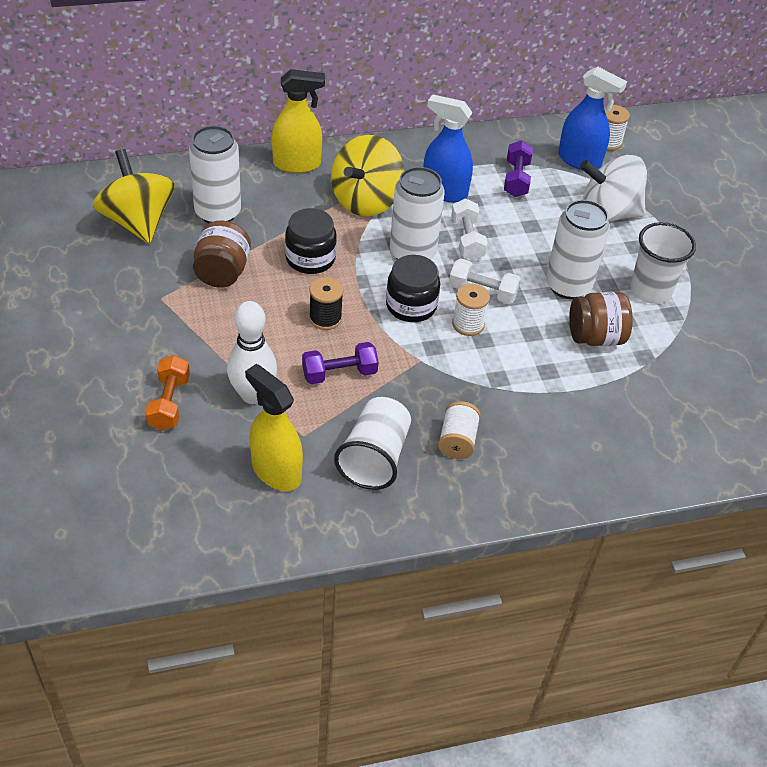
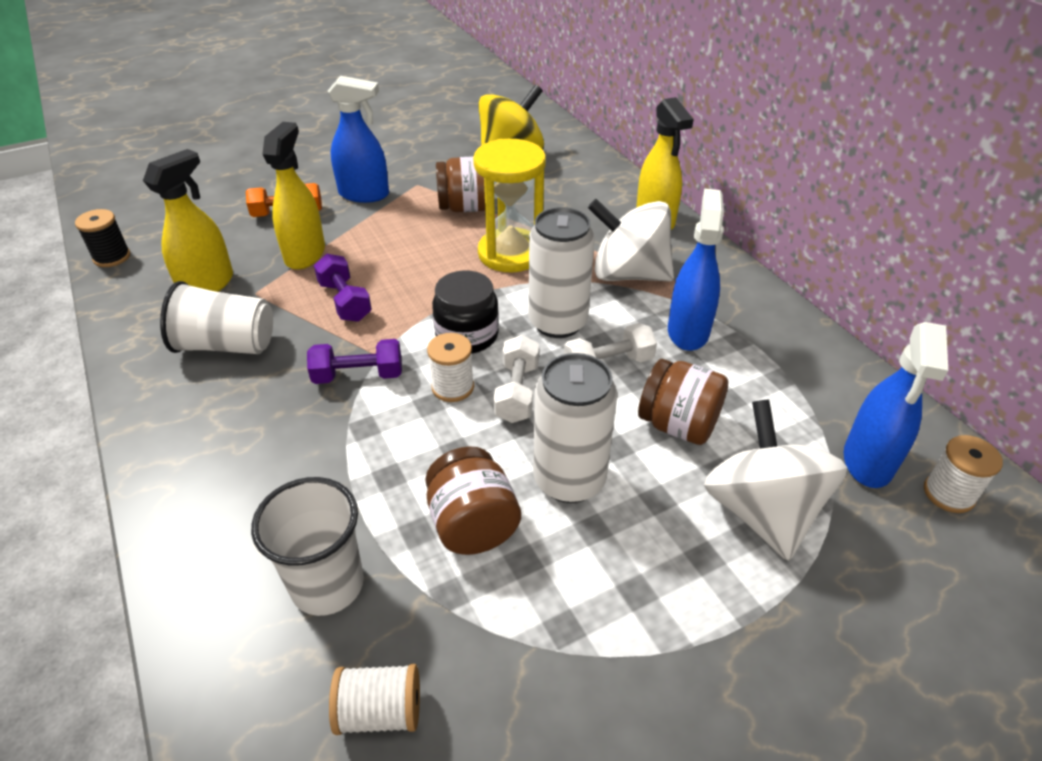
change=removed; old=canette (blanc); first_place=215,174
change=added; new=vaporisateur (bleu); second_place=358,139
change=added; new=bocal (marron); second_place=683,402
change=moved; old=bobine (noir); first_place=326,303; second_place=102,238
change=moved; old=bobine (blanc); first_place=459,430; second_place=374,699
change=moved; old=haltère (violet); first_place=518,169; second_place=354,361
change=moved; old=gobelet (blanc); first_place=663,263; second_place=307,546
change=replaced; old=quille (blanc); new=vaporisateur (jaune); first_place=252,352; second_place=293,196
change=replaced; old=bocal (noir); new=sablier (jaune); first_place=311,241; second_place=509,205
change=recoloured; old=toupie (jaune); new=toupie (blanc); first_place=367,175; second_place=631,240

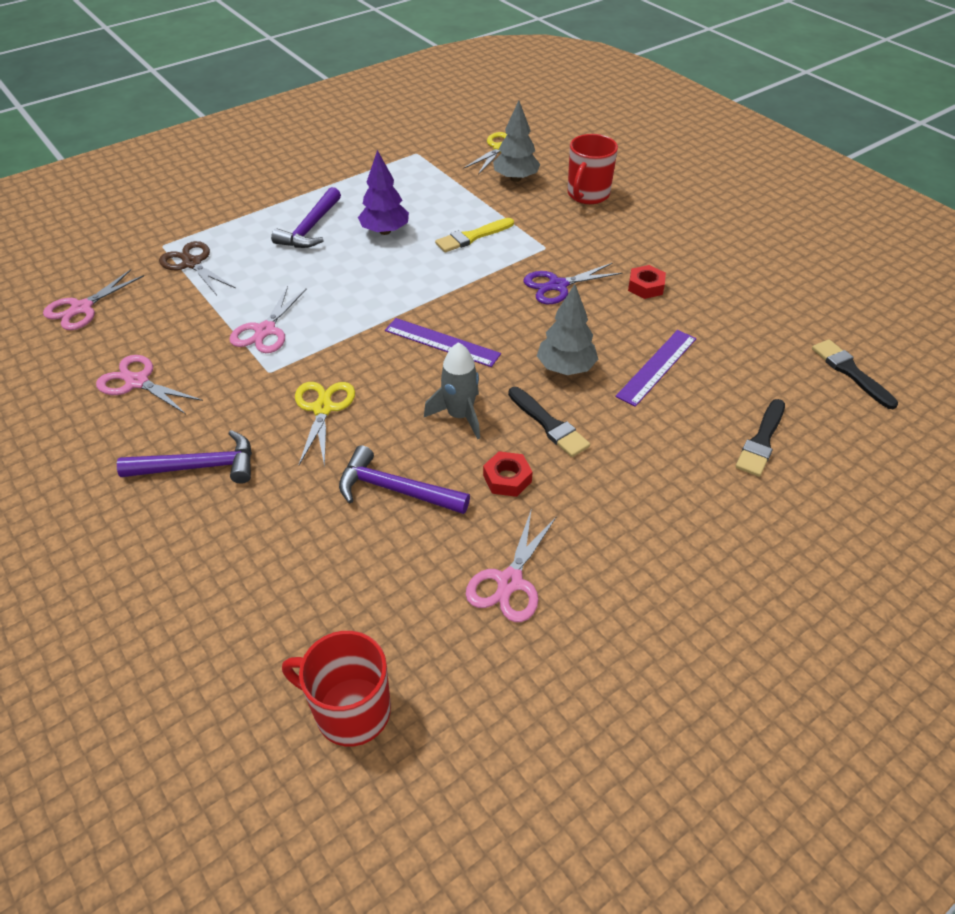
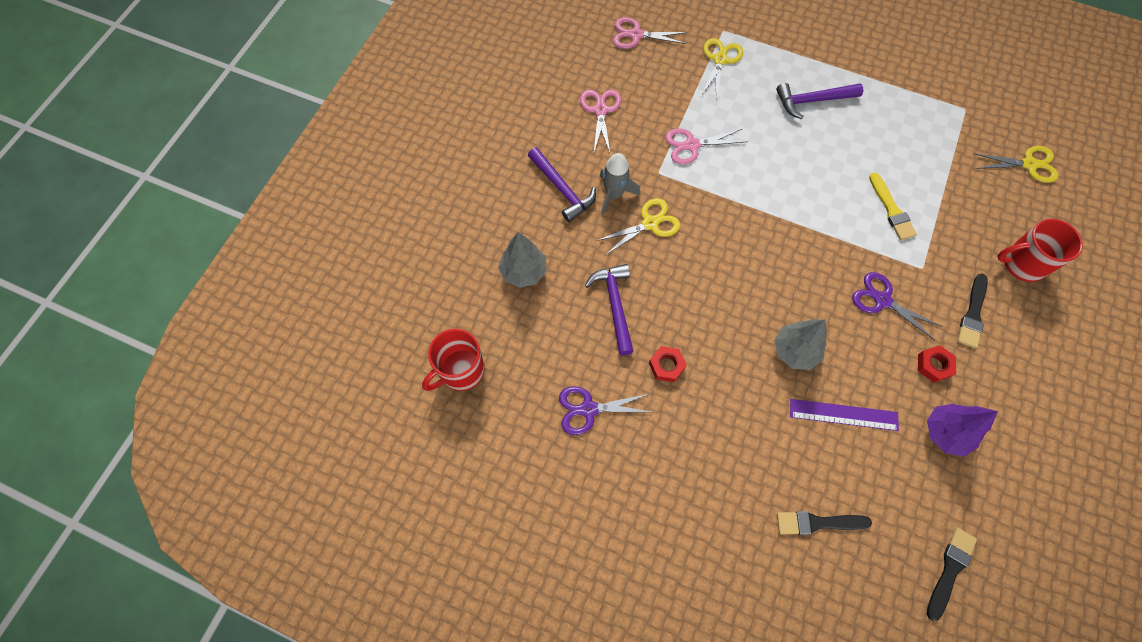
change=removed; old=règle (violet); first_place=443,342
change=moved; old=arbre (violet); first_place=383,192; second_place=962,430
change=moved; old=fusée (gris); first_place=452,390; second_place=620,184
change=moved; old=arbre (gris); first_place=517,141; second_place=522,260
change=moved; old=pinceau (noir); first_place=549,422; second_place=972,310
change=recoloured; old=ciseaux (marron); new=ciseaux (jaune); first_place=197,268; second_place=722,69
change=recoloured; old=ciseaux (rose); new=ciseaux (violet); first_place=511,565; second_place=605,410
change=turned; old=tasse (rouge); first_place=336,688; second_place=453,359; degrees=-120
change=turned; old=pinceau (jaune); first_place=474,235; second_place=893,206; degrees=-135

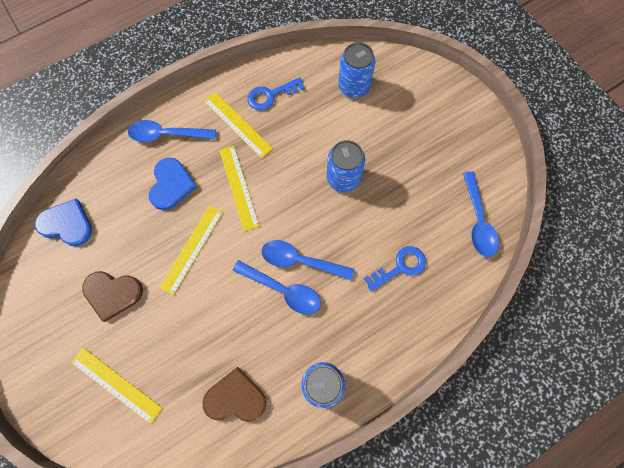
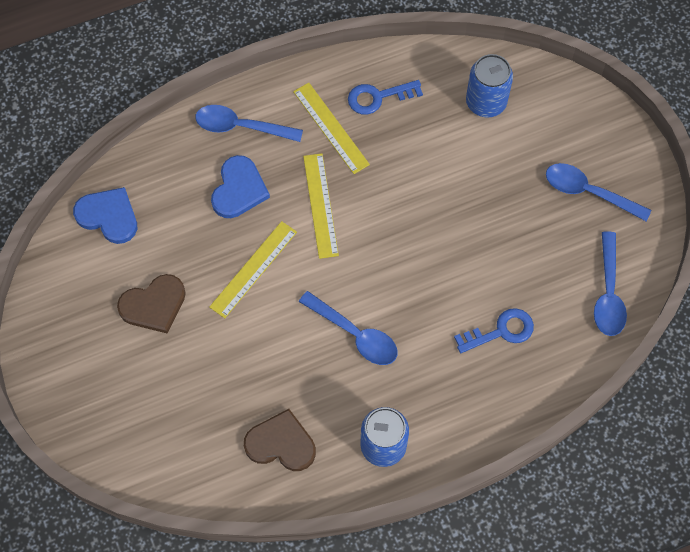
change=removed; old=règle (jaune); first_place=116,386
change=removed; old=canette (bleu); first_place=345,166
change=moved; old=cuillère (bleu); first_place=307,260; second_place=598,192
change=turned; old=cœur (marron); first_place=112,296; second_place=151,304; degrees=-45

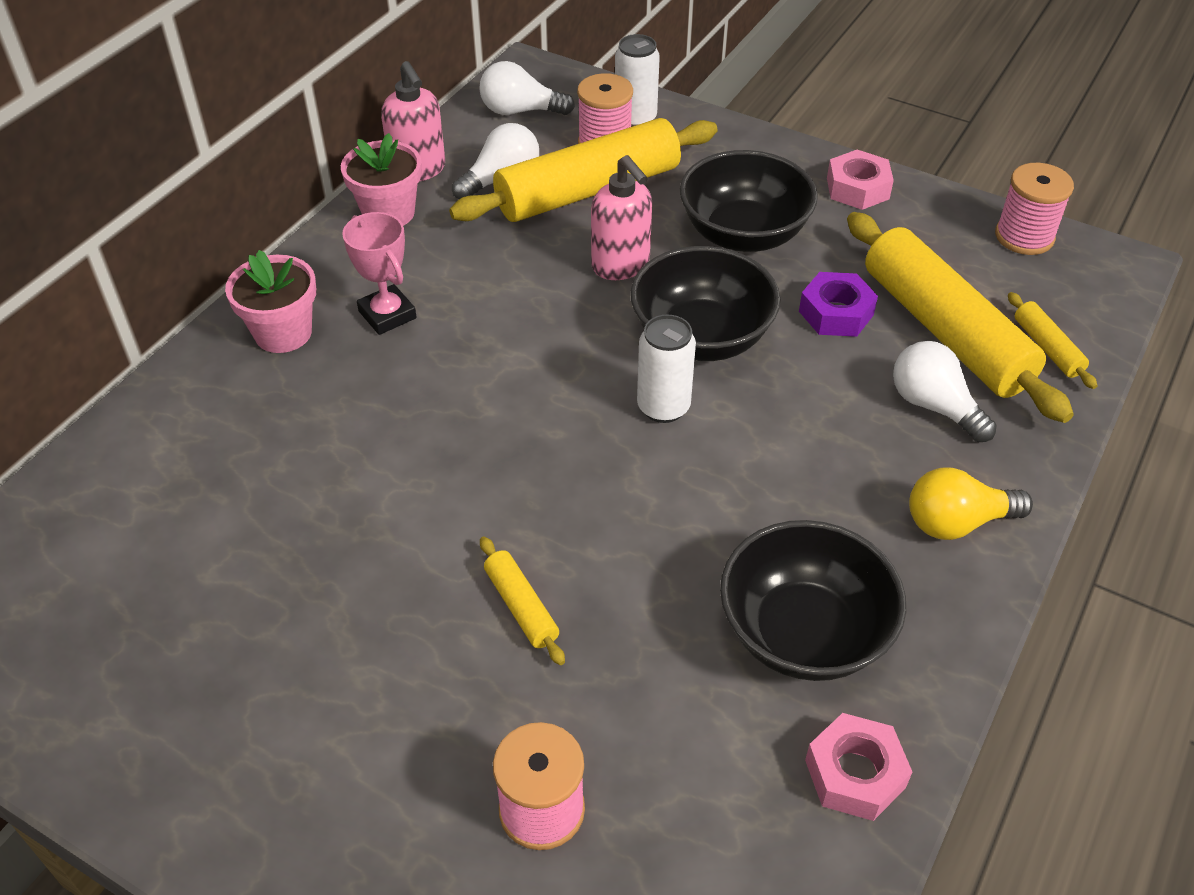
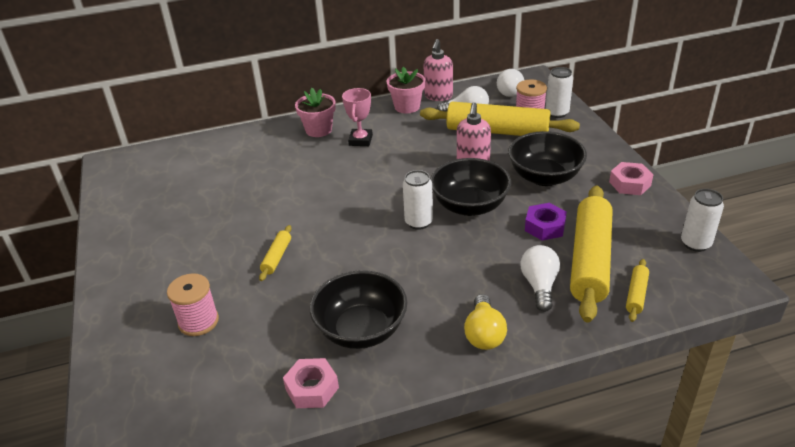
change=replaced; old=bobine (rose); new=canette (blanc); first_place=1034,209; second_place=702,220
change=turned; old=ampoule (blanc); first_place=527,88; second_place=510,83; degrees=-135
change=turned; old=ampoule (jaune); first_place=971,503; second_place=485,322; degrees=-120

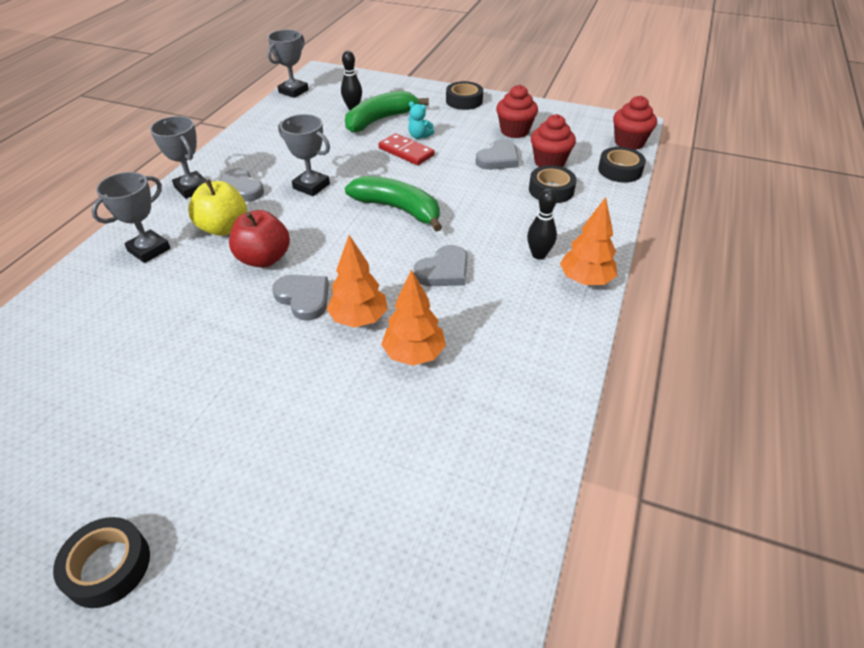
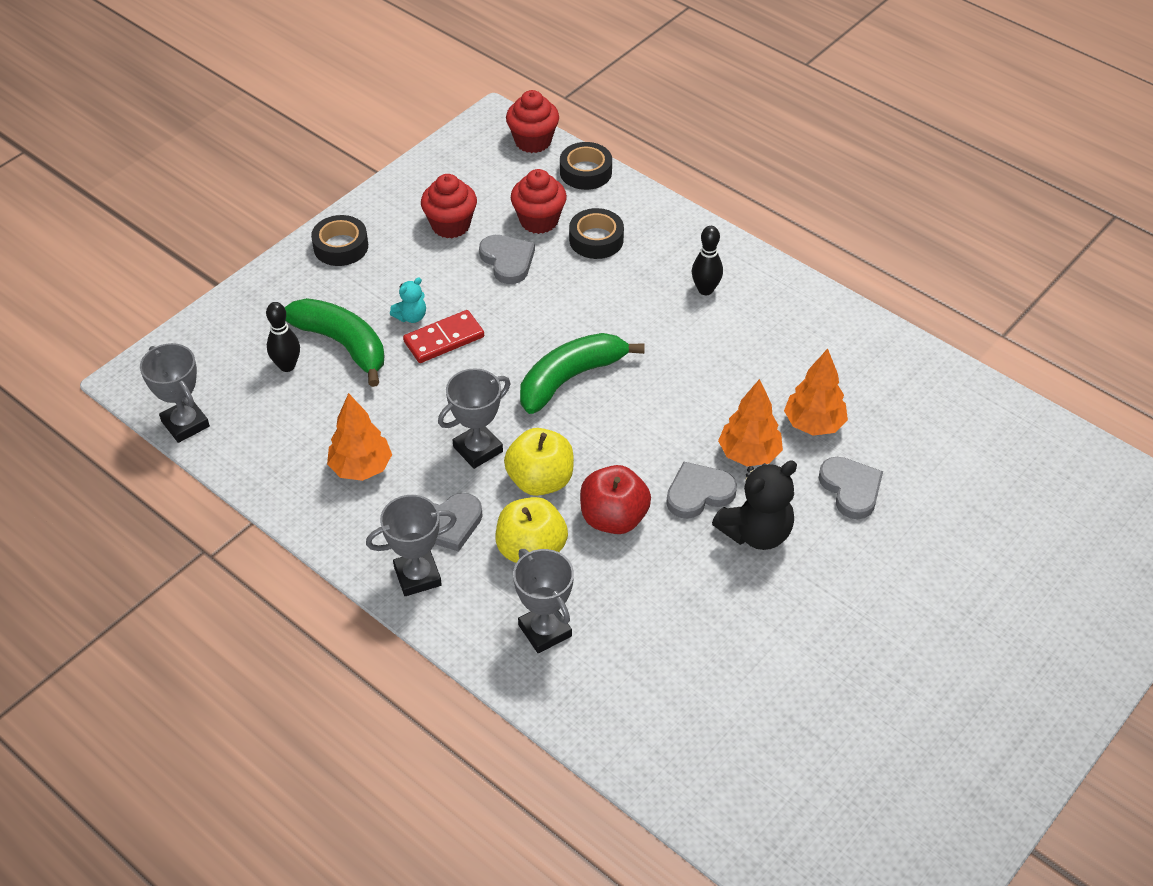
change=removed; old=ruban adhésif (noir); first_place=101,562
change=added; new=pomme (jaune); second_place=539,462
change=added; new=ours en peluche (noir); second_place=754,505
change=moved; old=cœur (gris); first_place=441,265; second_place=851,488
change=moved; old=arbre (orange); first_place=588,241; second_place=359,437
change=turned; old=banane (vert); first_place=387,111; second_place=334,342; degrees=150

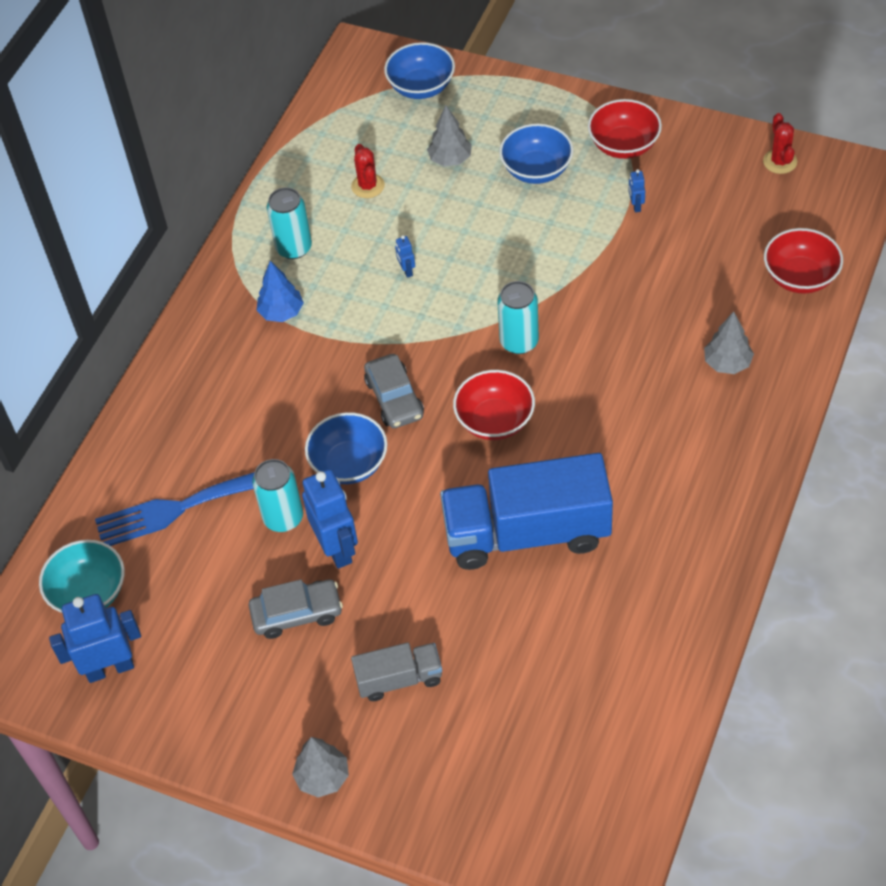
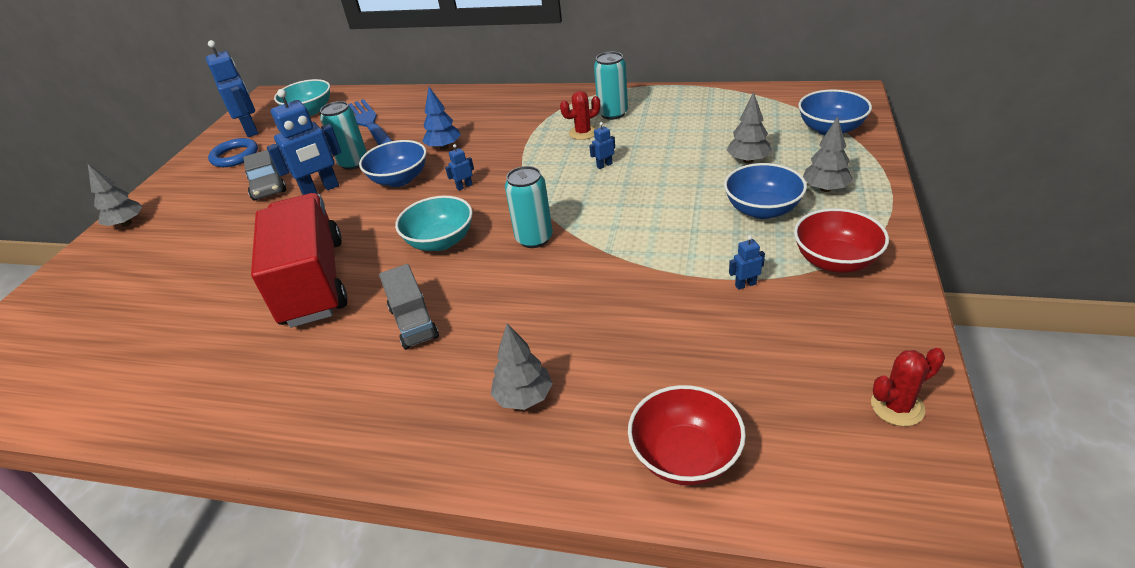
change=added; new=anneau (bleu); second_place=233,152
change=added; new=arbre (gris); second_place=828,154
change=moved; old=arbre (bleu); first_place=280,291; second_place=441,118
change=moved; old=cactus (rouge); first_place=368,171; second_place=580,115
change=moved; old=camion (gris); first_place=396,672; second_place=409,307
change=replaced; old=voiture (gris); new=robot (bleu); first_place=394,391; second_place=459,167
change=recoloured; old=camion (bleu); new=camion (rouge); first_place=526,511; second_place=299,260
change=recoloured; old=bol (rouge); new=bol (turquoise); first_place=494,405; second_place=434,223

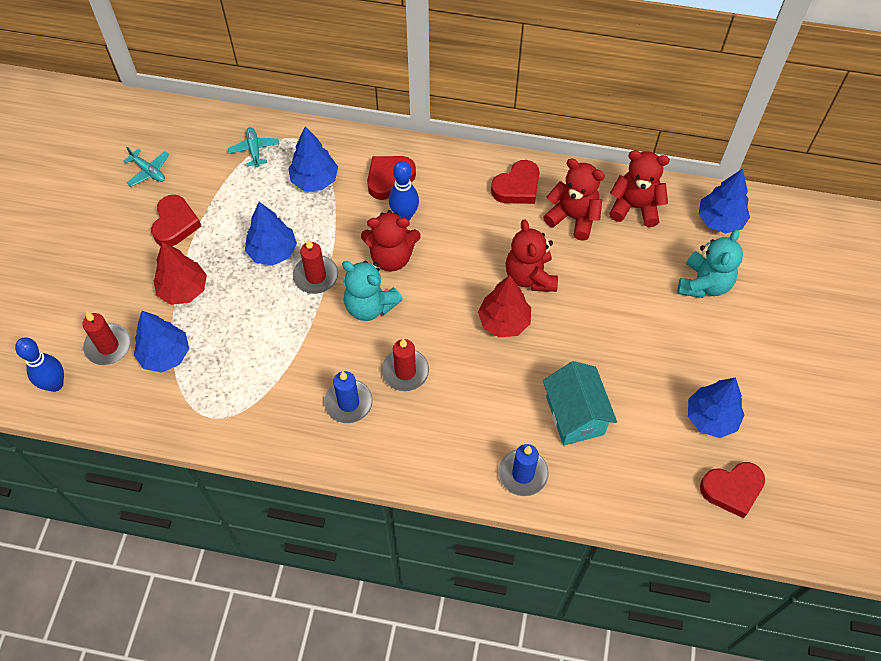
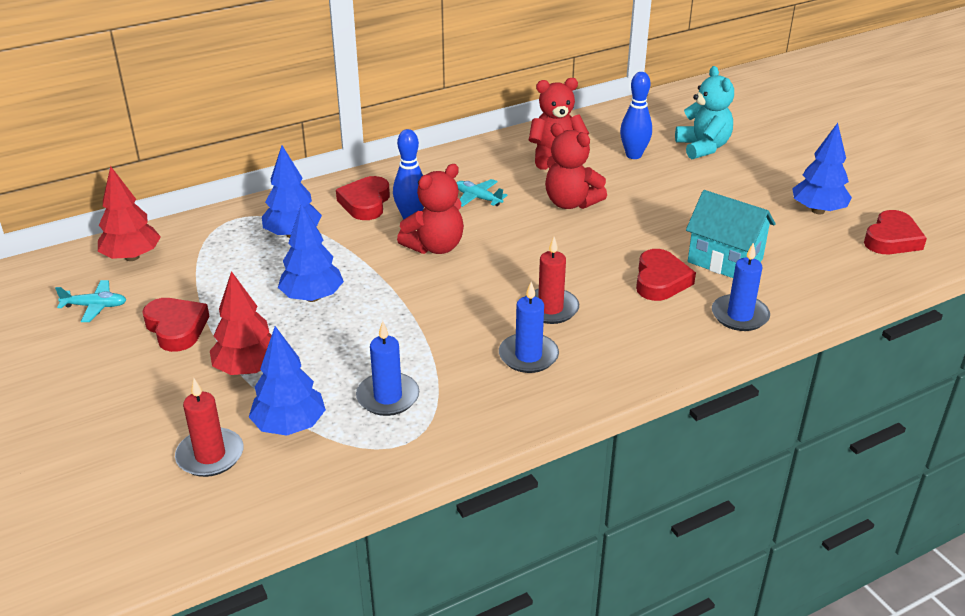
change=removed; old=bougie (rouge); first_place=315,266
change=removed; old=ours en peluche (turquoise); first_place=372,291
change=removed; old=ours en peluche (rouge); first_place=639,188
change=removed; old=arbre (bleu); first_place=724,201
change=added; new=bougie (bleu); second_place=387,368
change=moved; old=quille (bleu); first_place=39,364; second_place=636,115
change=moved; old=avion (turquoise); first_place=253,147; second_place=482,193
change=moved; old=arbre (rouge); first_place=504,306; second_place=129,213
change=moved; old=cœur (rouge); first_place=515,182; second_place=666,275

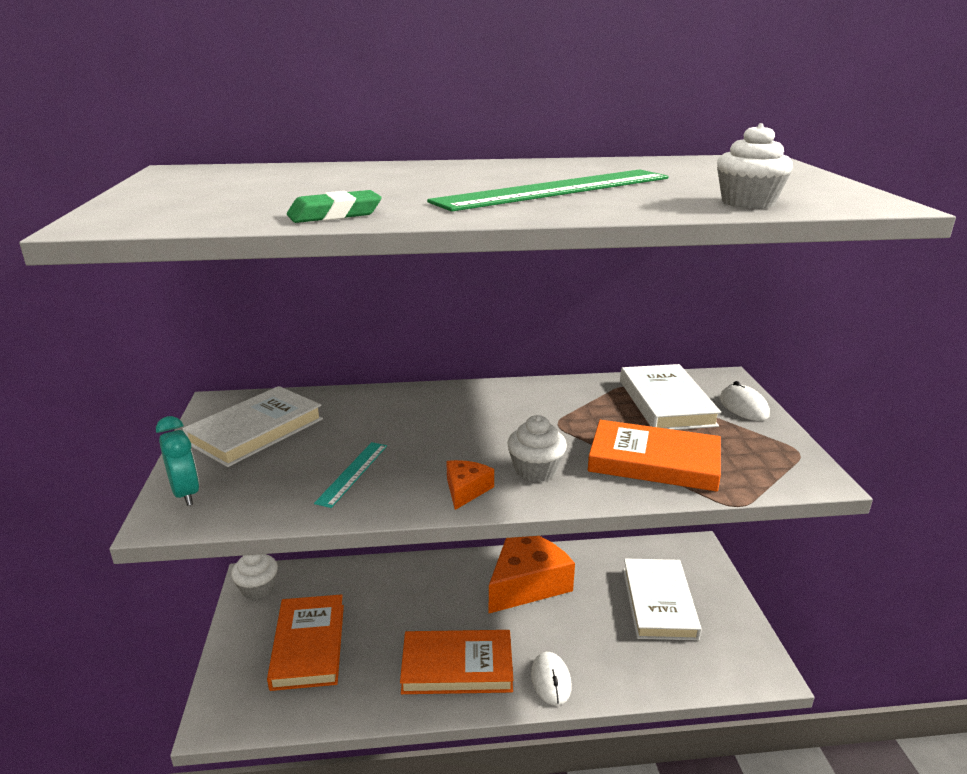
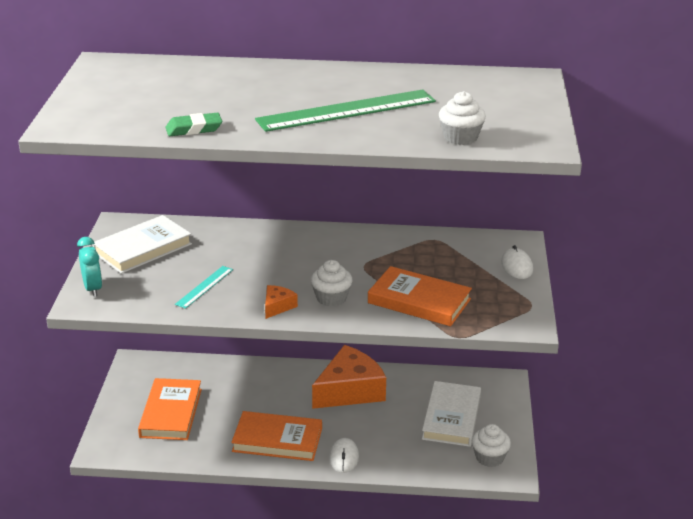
change=removed; old=livre (blanc); first_place=670,397
change=moved; old=muffin (blanc); first_place=254,576; second_place=491,445

